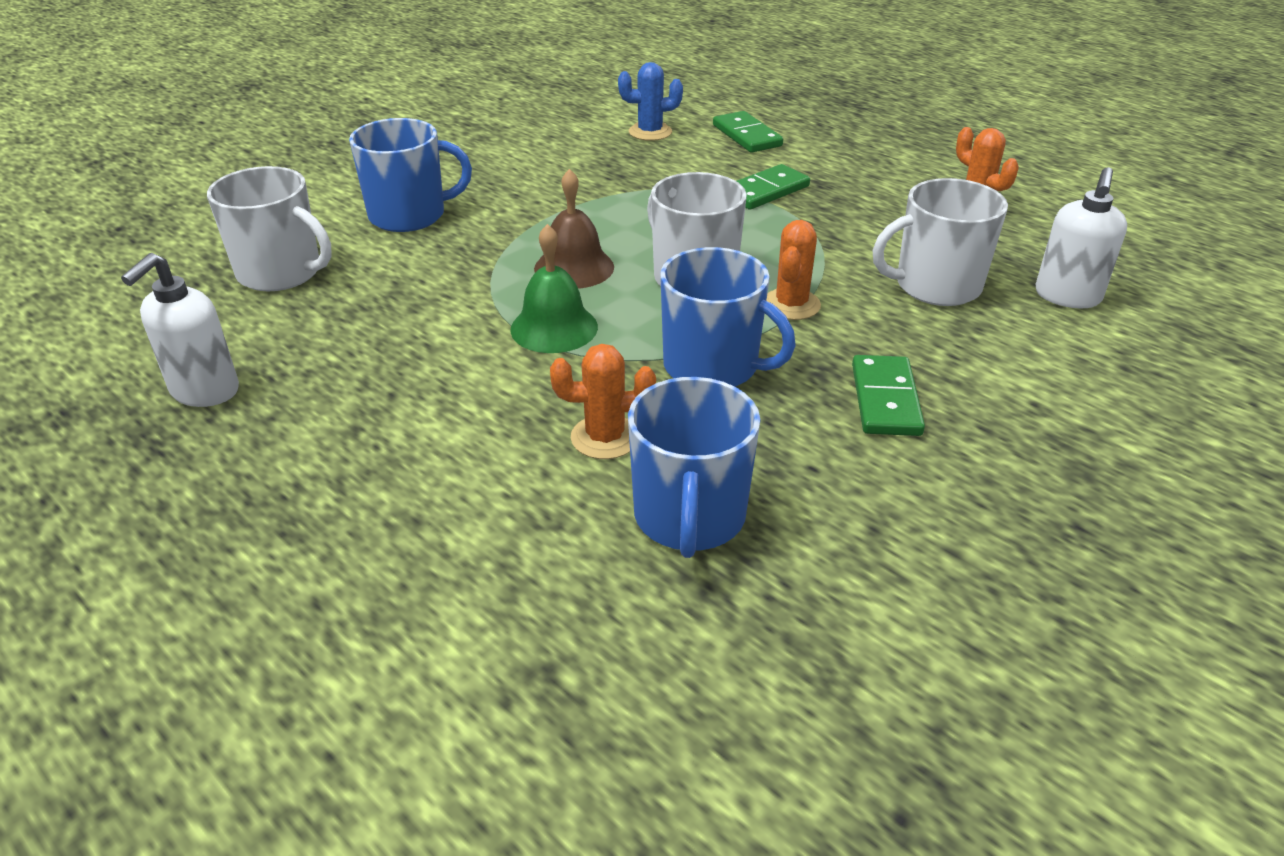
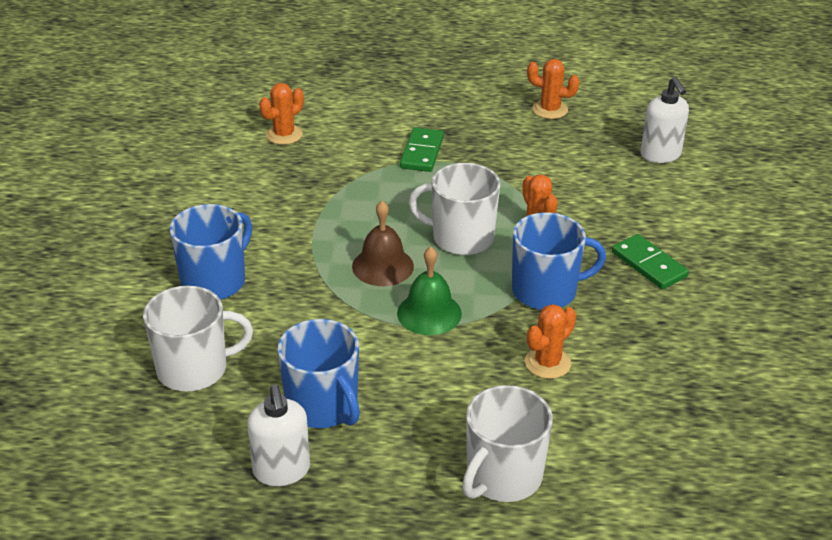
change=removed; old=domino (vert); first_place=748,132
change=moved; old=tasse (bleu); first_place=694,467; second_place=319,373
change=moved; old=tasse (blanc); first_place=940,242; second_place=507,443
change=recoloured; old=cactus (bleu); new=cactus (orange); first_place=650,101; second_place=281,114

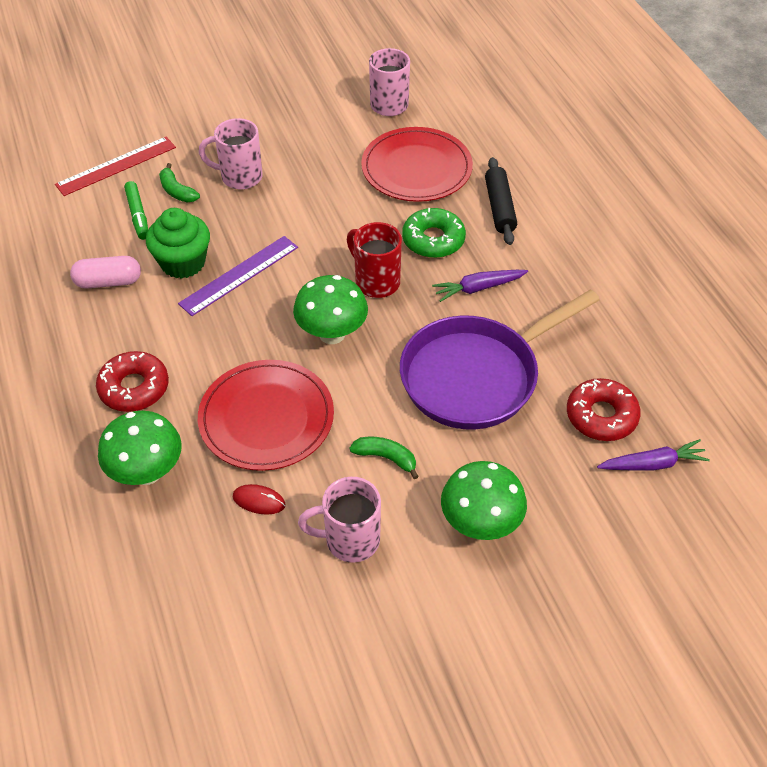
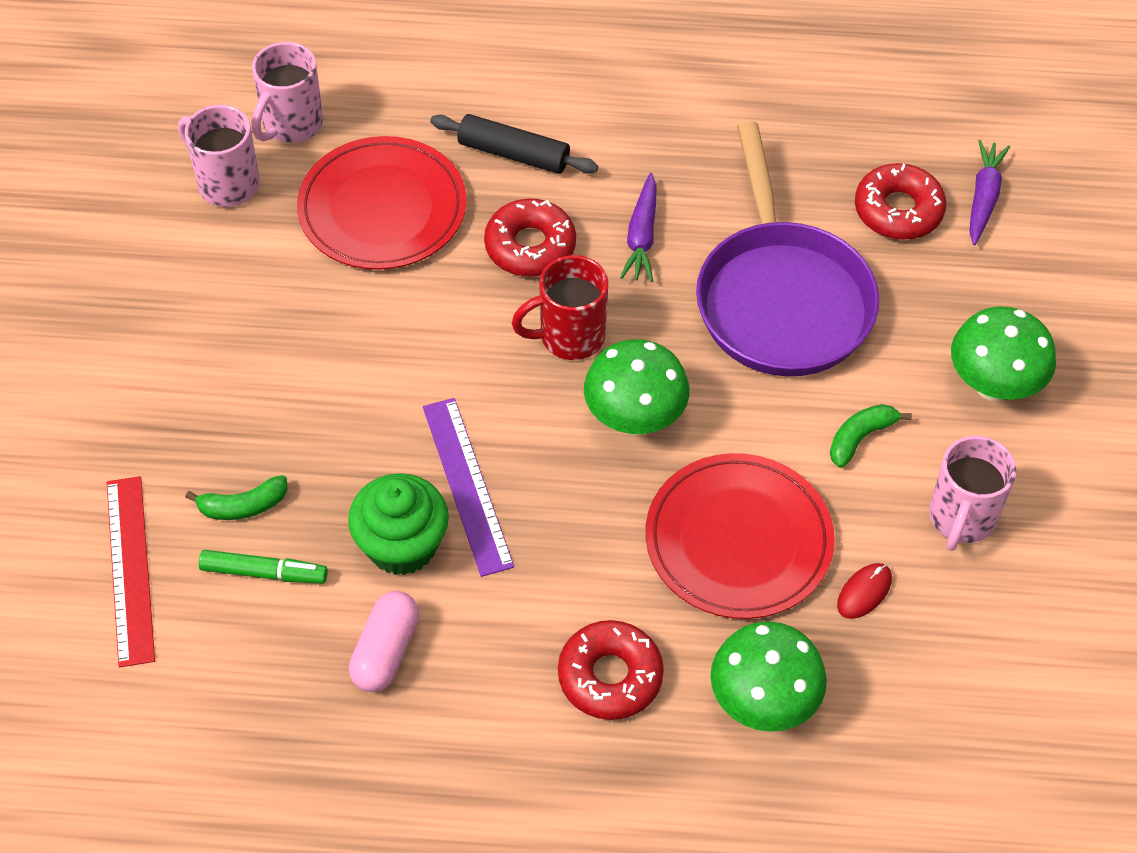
change=moved; old=tasse (rose); first_place=231,154; second_place=287,92
change=recoloured; old=beignet (vert); new=beignet (rouge); first_place=434,233; second_place=530,237

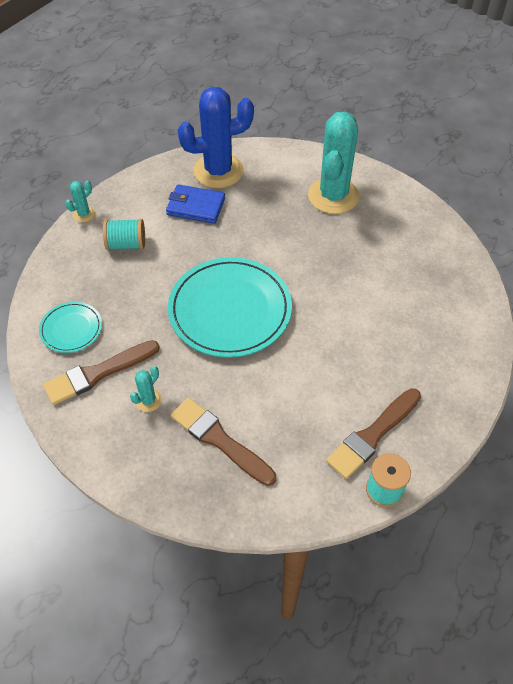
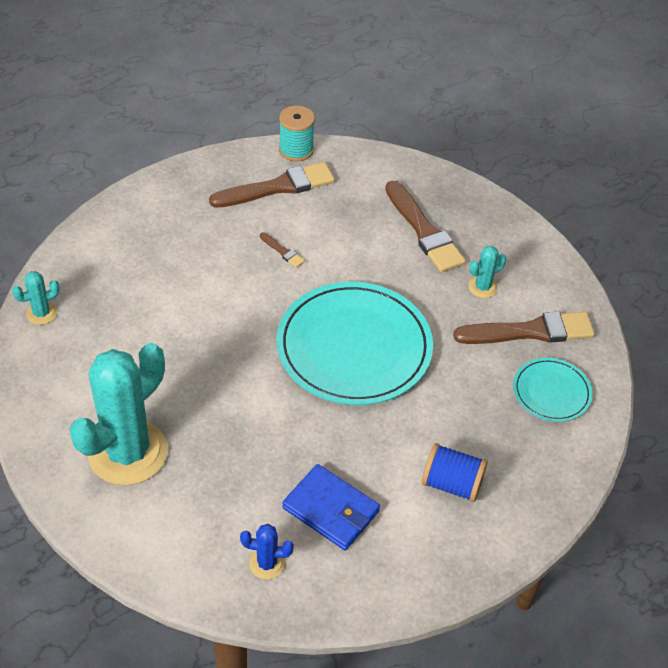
change=added; new=pinceau (marron); second_place=282,250
change=moved; old=cactus (turquoise); first_place=80,201; second_place=36,298
change=recoloured; old=bobine (turquoise); new=bobine (bleu); first_place=124,234; second_place=455,472
change=resized; old=cactus (bleu); first_place=216,137; second_place=267,551; factor=0.42

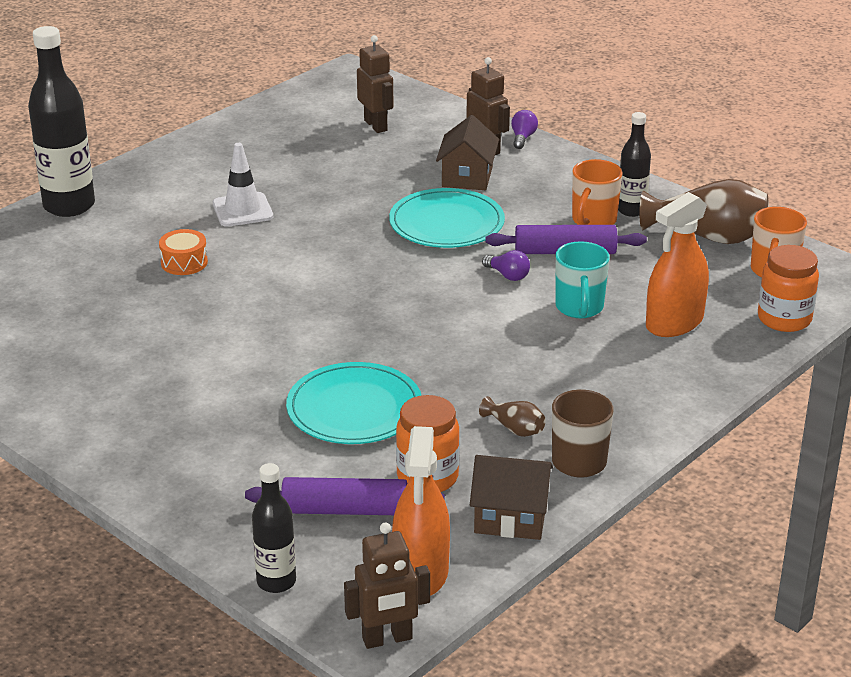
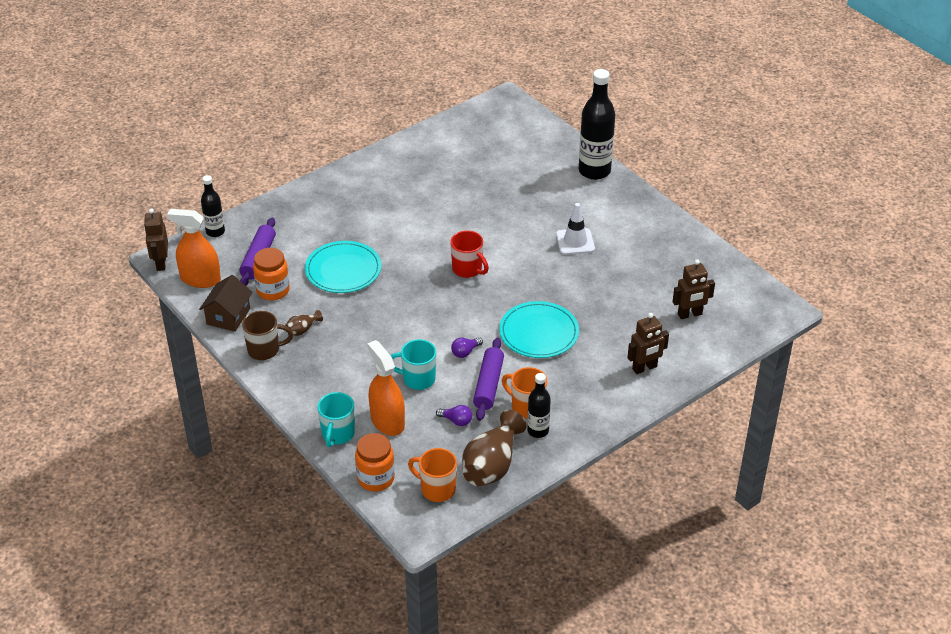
change=removed; old=tambour (orange); first_place=183,252
change=removed; old=maison (marron); first_place=467,152
change=added; new=tasse (turquoise); second_place=336,419
change=added; new=tasse (rouge); second_place=469,254
change=moved; old=ampoule (violet); first_place=524,129; second_place=454,415

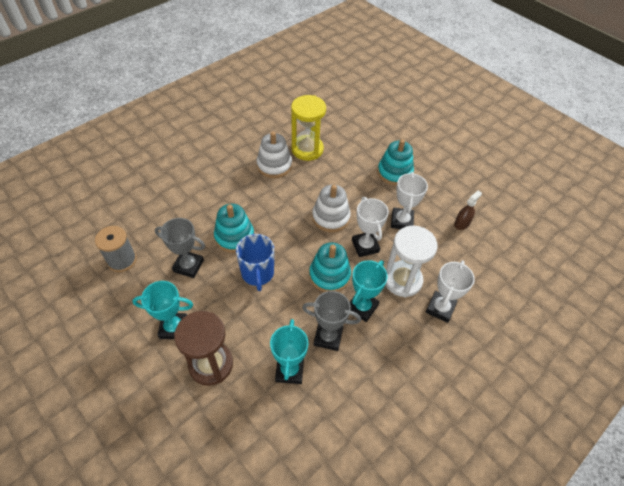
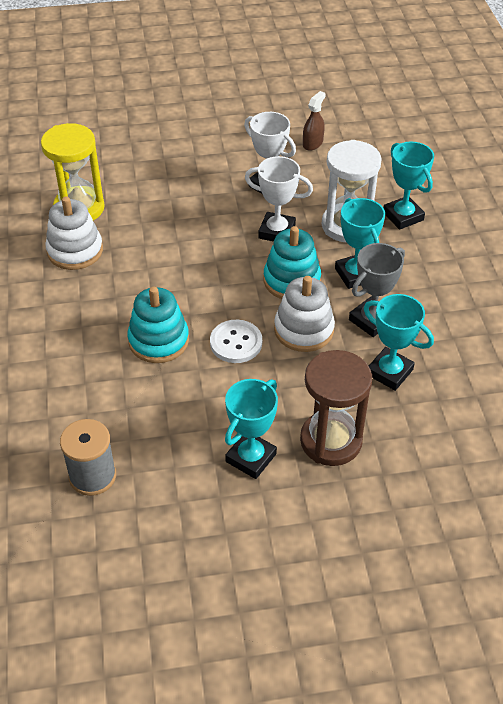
change=removed; old=trophée (gris); first_place=180,248
change=removed; old=jouet à empiler (turquoise); first_place=395,162
change=moved; old=jouet à empiler (blanc); first_place=331,208; second_place=304,314
change=replaced; old=tasse (bleu); new=bouton (blanc); first_place=255,262; second_place=236,341
change=recoloured; old=trophée (blanc); new=trophée (turquoise); first_place=450,292; second_place=409,186
change=turned; old=vaporisateur (marron); first_place=468,210; second_place=314,121; degrees=45

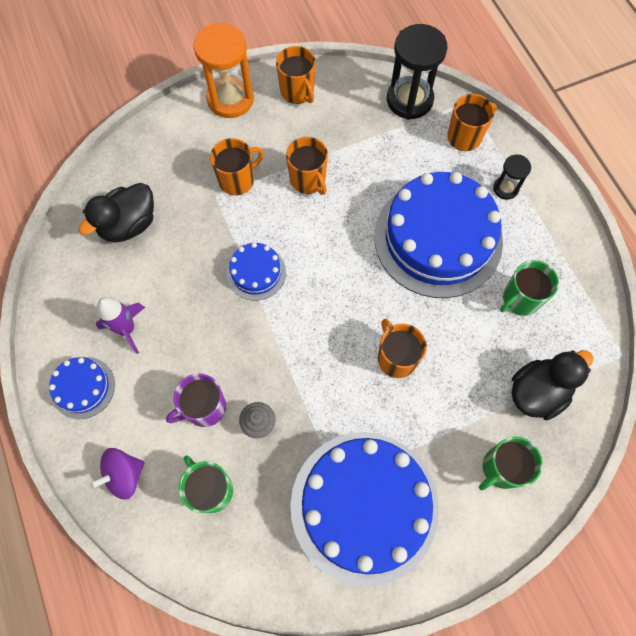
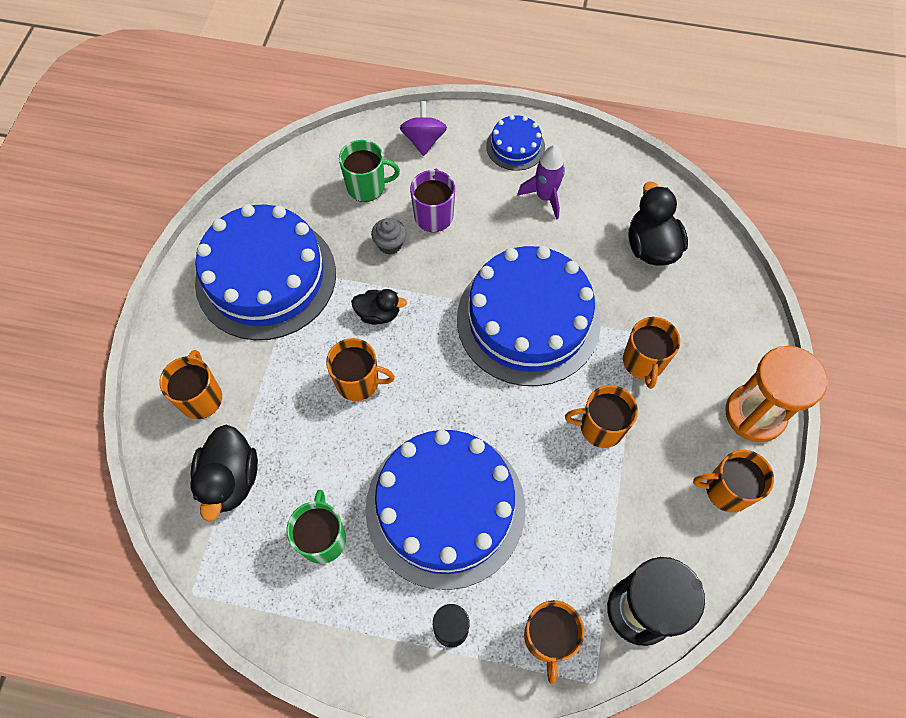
change=added; new=canard (noir); second_place=379,307
change=recoloured; old=tasse (vert); new=tasse (orange); first_place=511,463; second_place=191,384
change=resized; old=gâteau (bleu); first_place=256,271; second_place=529,316; factor=2.19

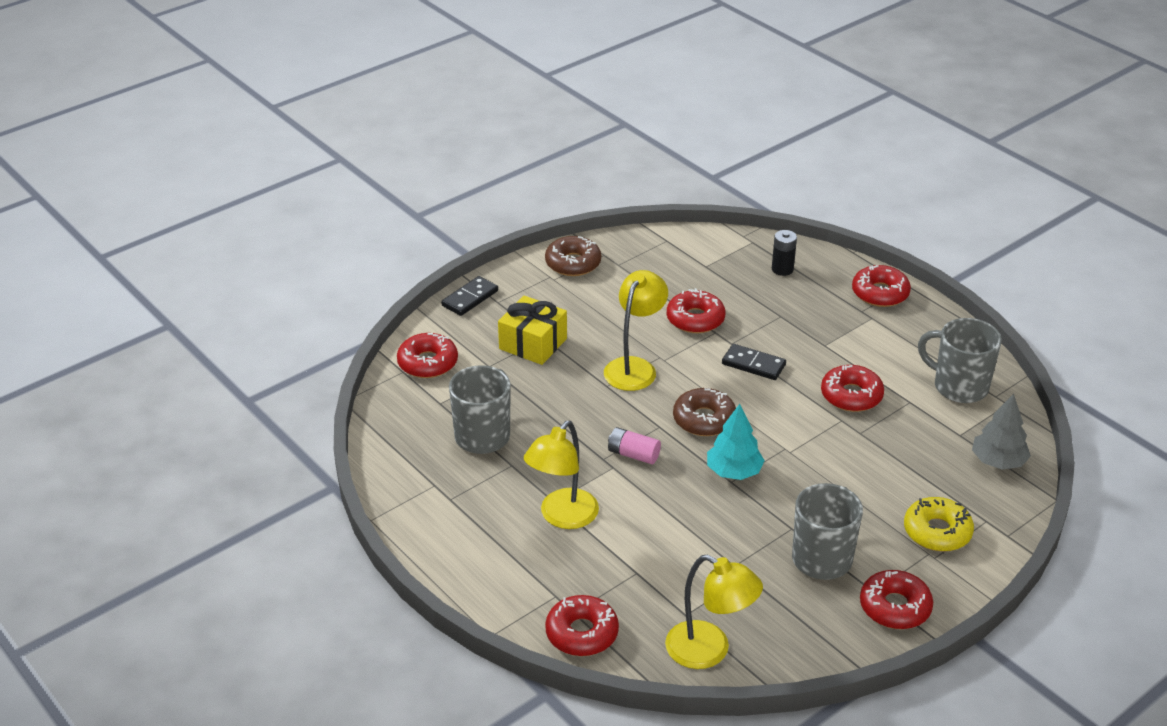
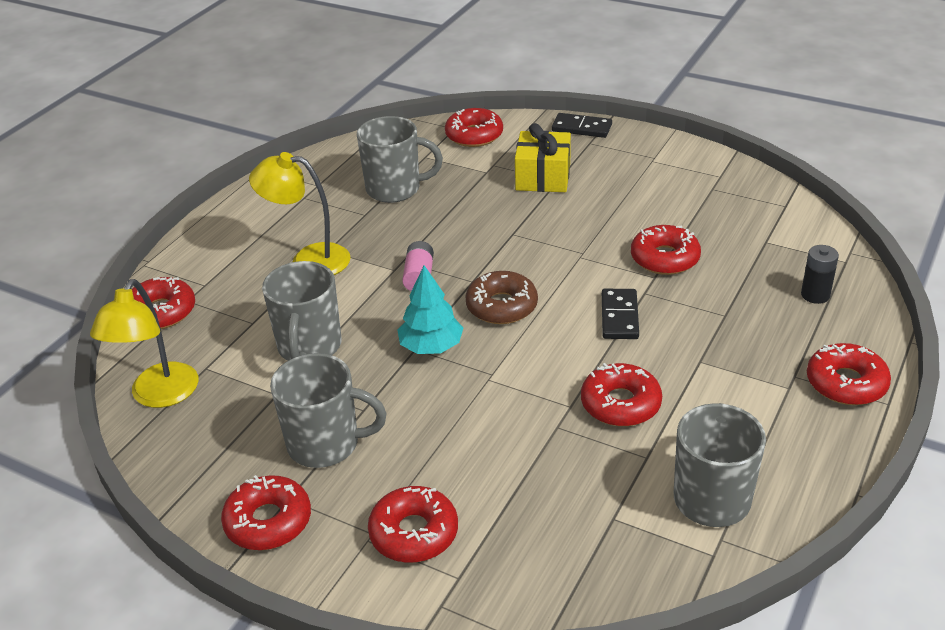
change=removed; old=beignet (marron); first_place=573,256
change=removed; old=lampe (jaune); first_place=636,330
change=removed; old=arbre (gris); first_place=1001,432
change=added; new=tasse (gris); second_place=302,311
change=recoloured; old=beignet (jaune); new=beignet (rouge); first_place=939,524; second_place=413,524

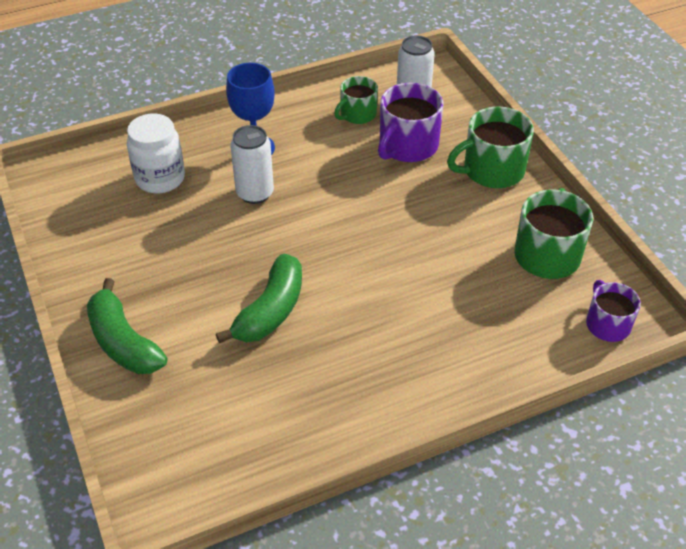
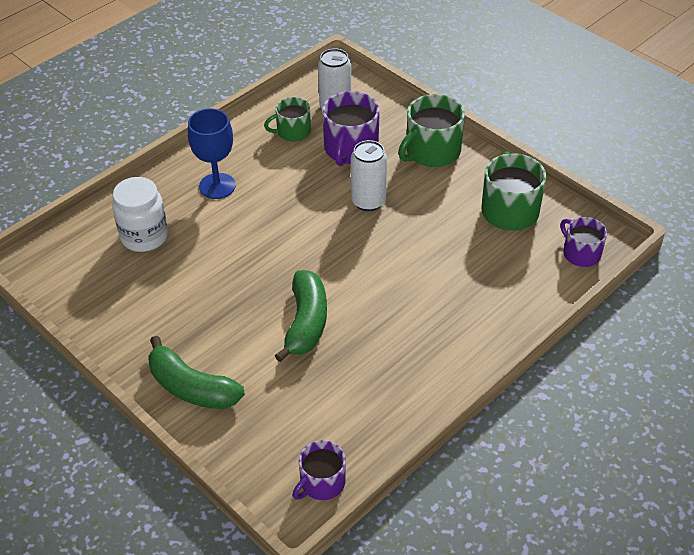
change=added; new=tasse (violet); second_place=319,470
change=moved; old=canette (blanc); first_place=252,164; second_place=369,175
change=turned; old=tasse (vert); first_place=356,100; second_place=287,119; degrees=45

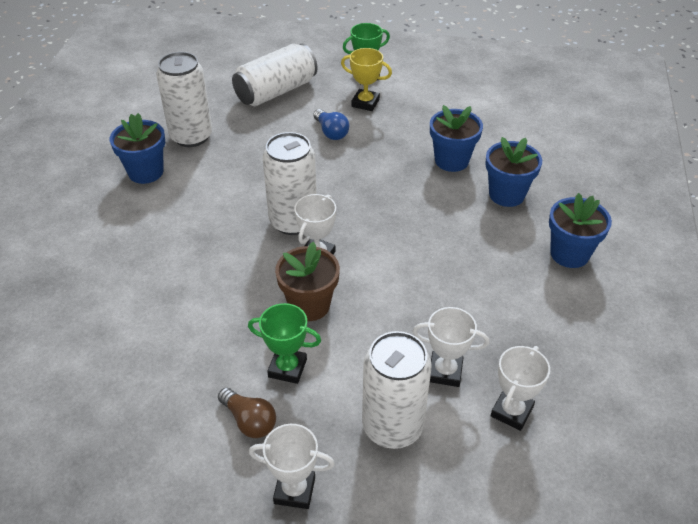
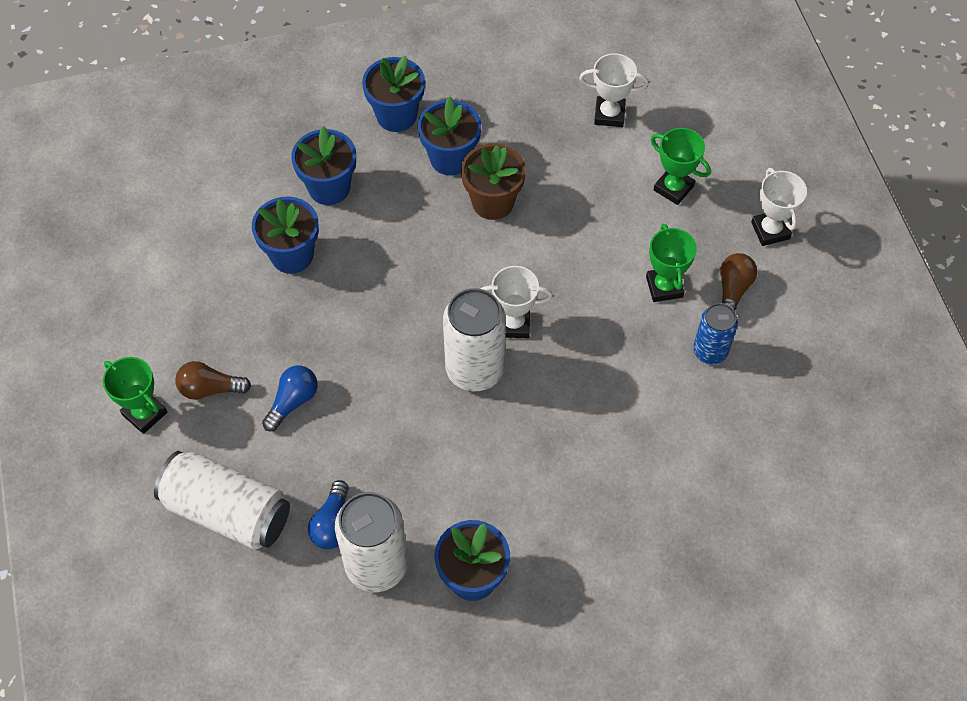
change=removed; old=trophée (blanc); first_place=450,347
change=added; new=ampoule (bleu); second_place=328,514
change=added; new=pot de fleurs (bleu); second_place=449,136
change=added; new=canette (bleu); second_place=715,333
change=moved; old=pot de fleurs (marron); first_place=307,281; second_place=493,182
change=replaced; old=trophée (jaune); new=ampoule (marron); first_place=366,79; second_place=213,380
change=replaced; old=canette (blanc); new=trophée (vert); first_place=397,390; second_place=681,166

